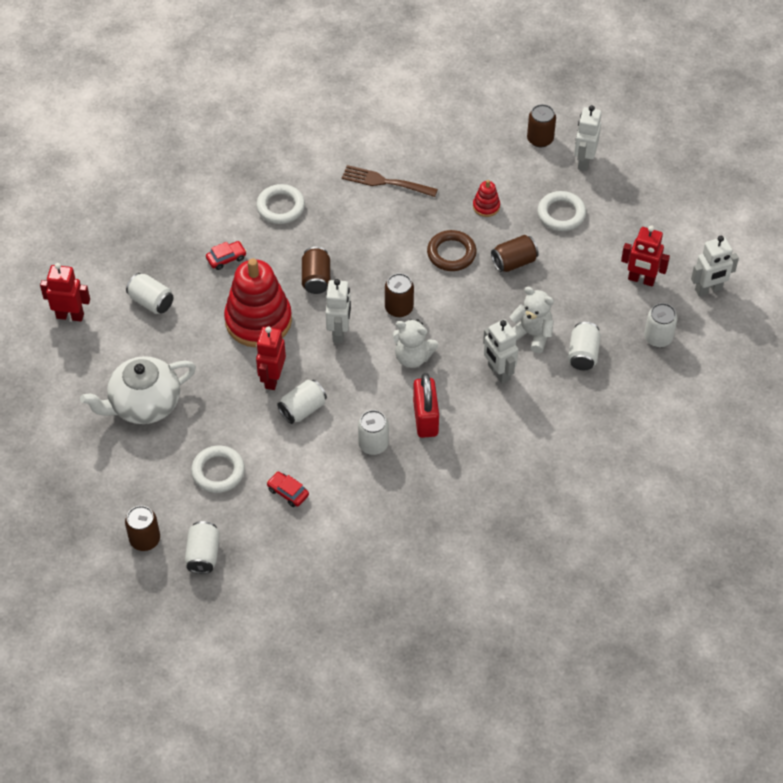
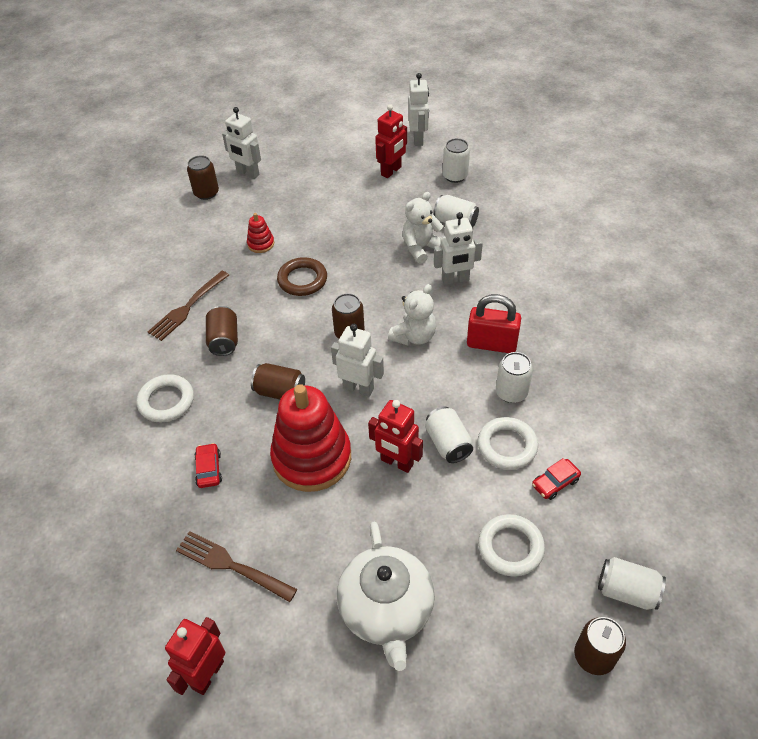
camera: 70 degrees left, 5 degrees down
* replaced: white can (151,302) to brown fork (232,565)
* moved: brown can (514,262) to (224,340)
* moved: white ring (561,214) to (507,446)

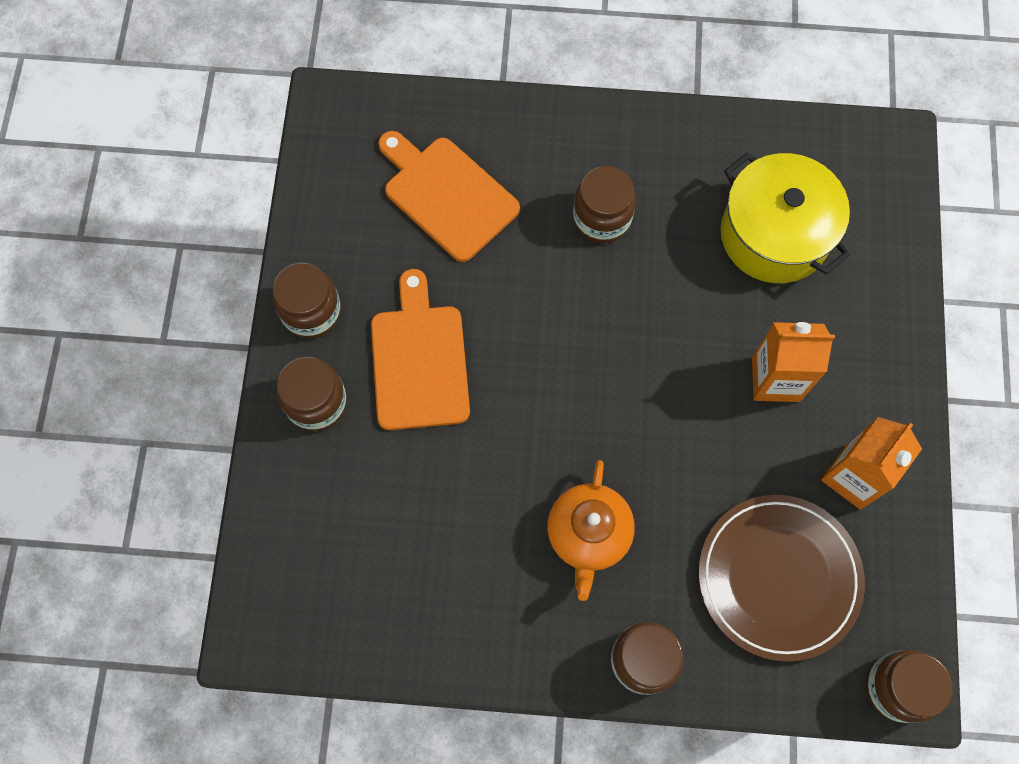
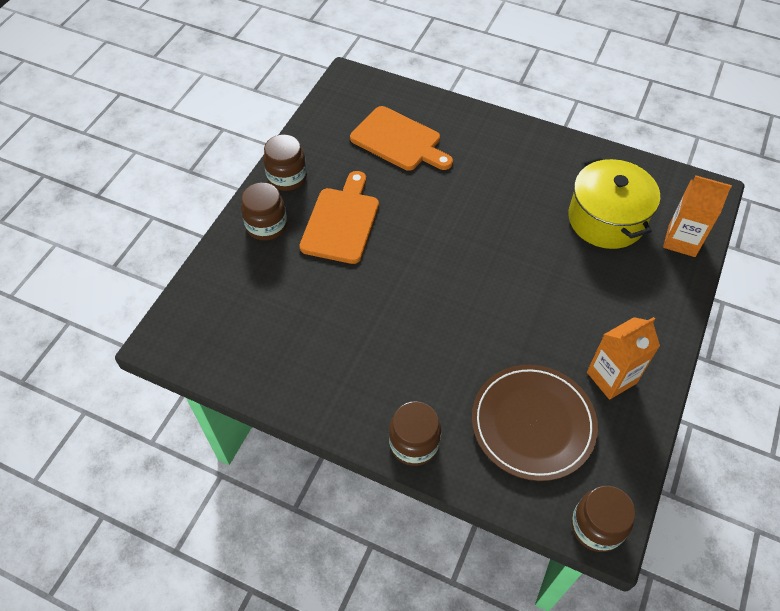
camera: 20 degrees right, 15 degrees down
* turned: orange cutting board (447,195) = (399,141) 150 degrees clockwise
* moved: orange carton (775,379) to (681,240)
* removed: orange teapot (588,534)
* removed: brown jar (602,218)

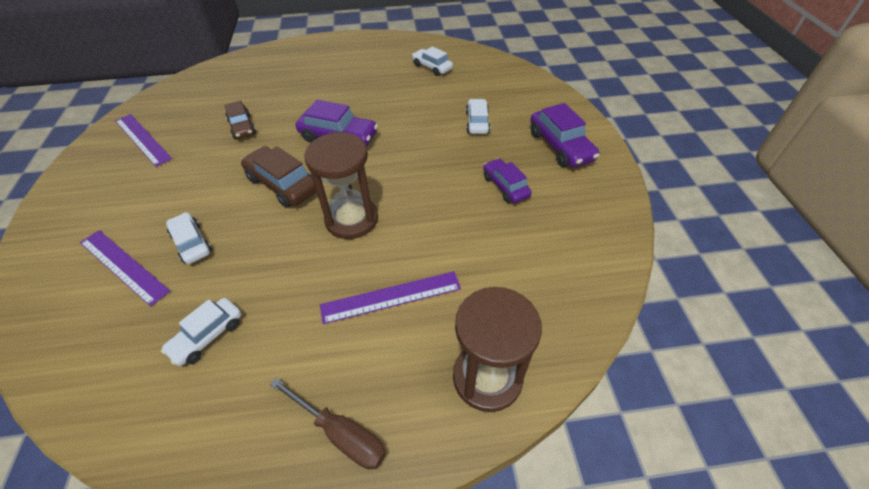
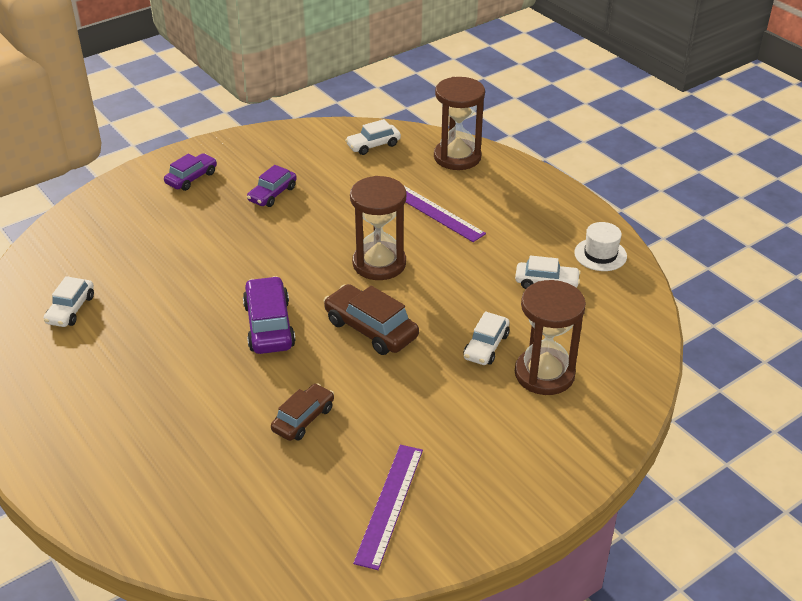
camera: 120 degrees left, 10 degrees down
* resized: purple car (560,146) = (191,178) x0.66
* turned: brown car (282,184) = (371,329) 120 degrees clockwise
* moved: white car (477,122) to (373,145)
* replaced: purple ruler (123,266) to brown hourglass (544,374)
* added: white hat (600,254)
* removed: brown screwdriver (341,433)

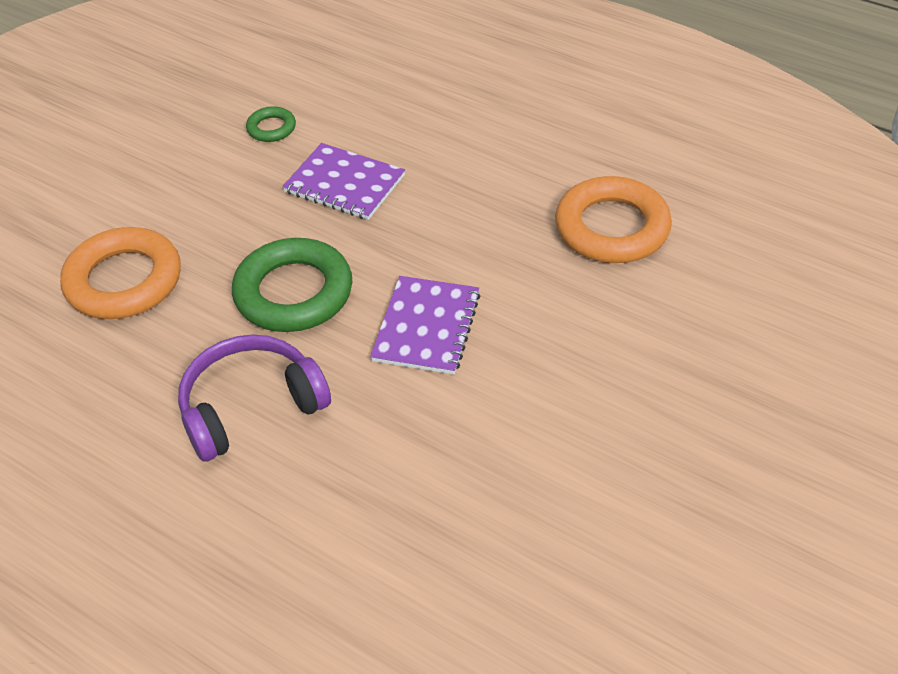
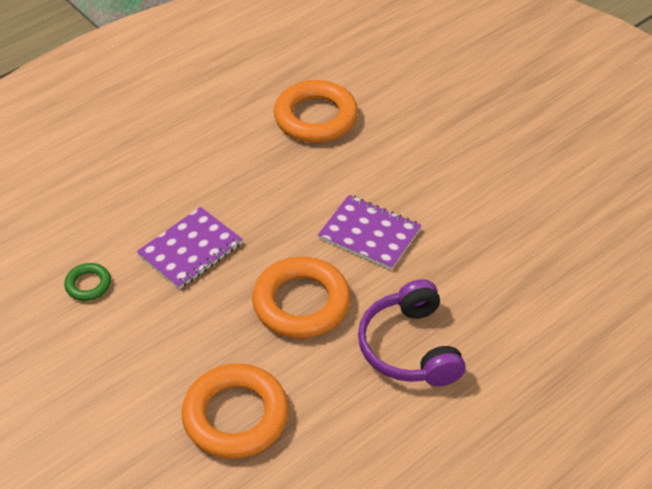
camera: 75 degrees left, 0 degrees up
* recoloured: green ring (293,292) to orange ring (301,303)

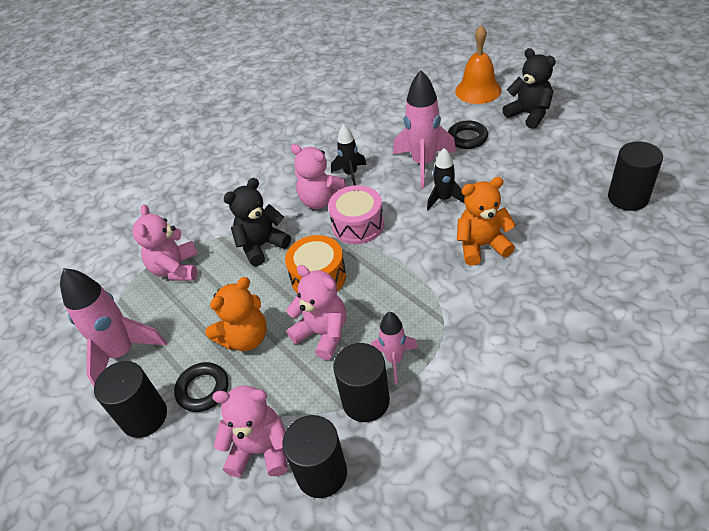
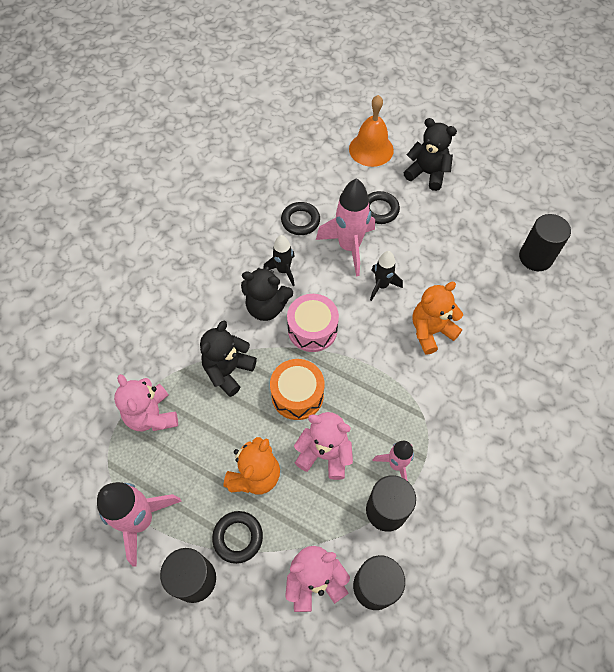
camera: 25 degrees left, 15 degrees up
* recoloured: pink teddy bear (321,200) to black teddy bear (266,307)
* added: black ring (300,221)

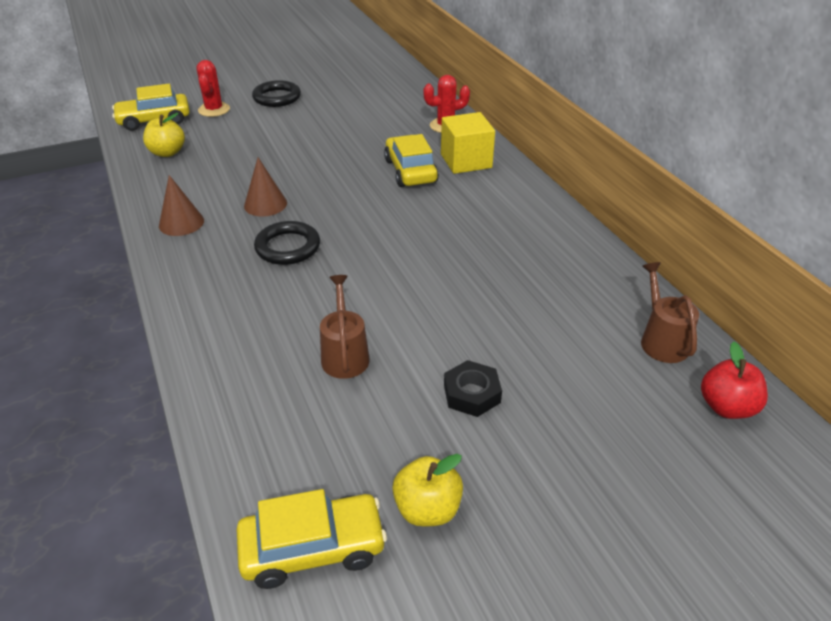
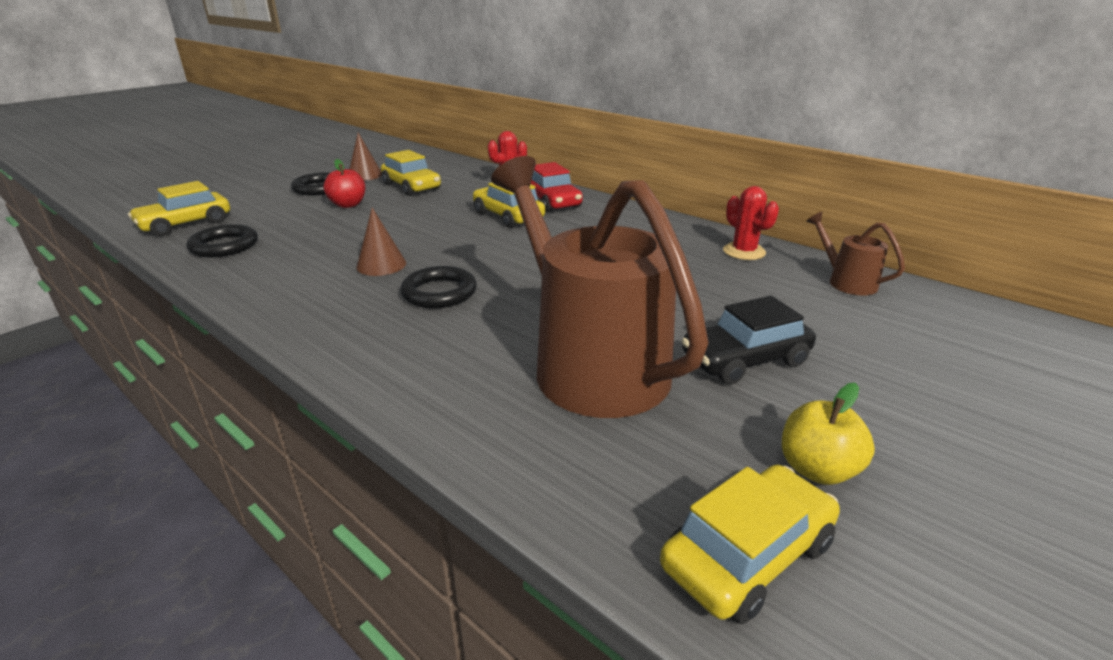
camera: 25 degrees left, 10 degrees down
* replaced: yellow apple (167,152) to black ring (224,246)
* moved: red apple (726,407) to (348,205)
* moved: brown cone (181,223) to (365,175)
* added: yellow car (412,187)
* resized: brown watering can (344,354) = (589,363) x2.34
* replaced: yellow cube (466,161) to red car (552,202)
* replaced: black nut (472,393) to black car (745,360)
* moved: red cactus (214,110) to (744,252)

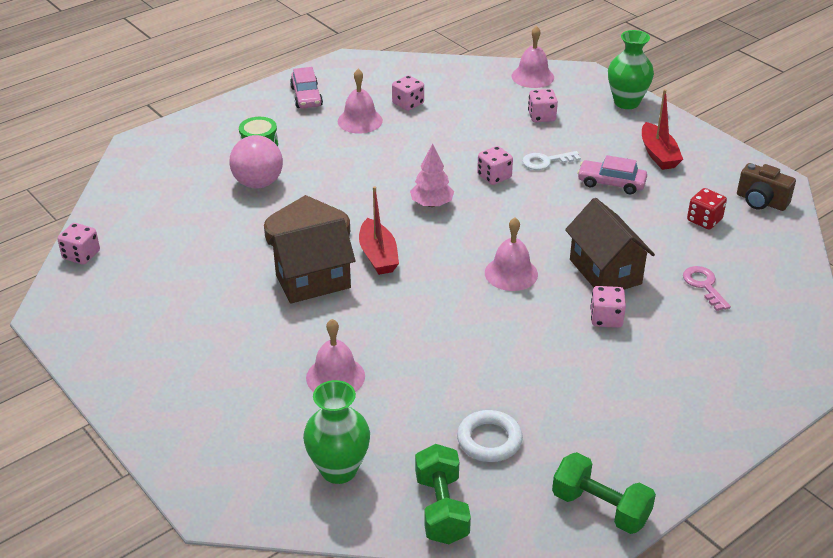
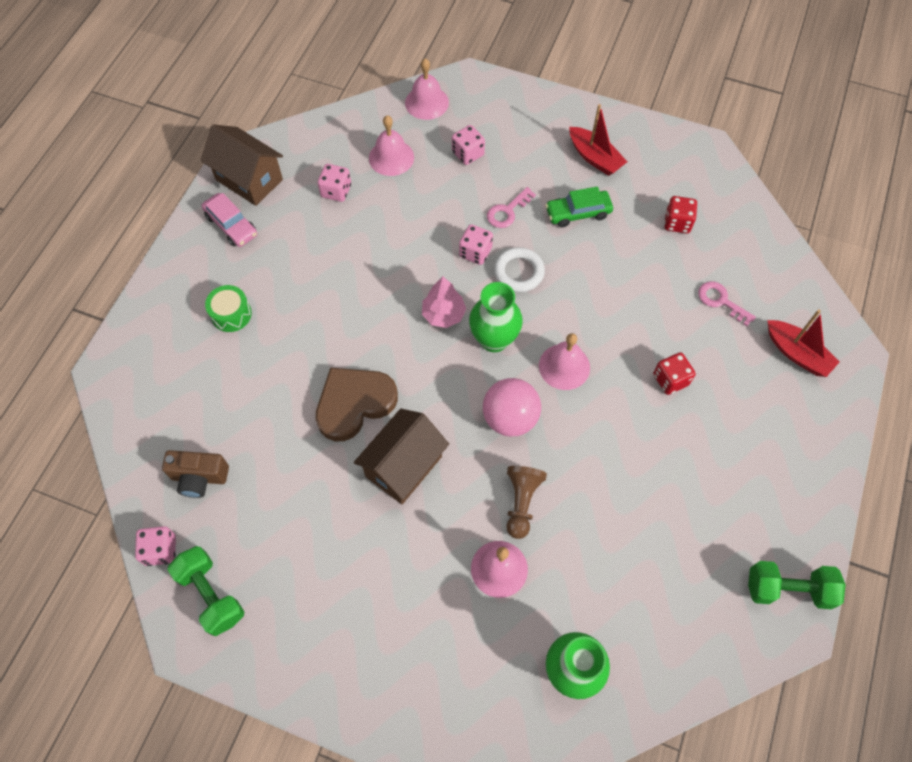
camera: 30 degrees left, 25 degrees up
* moved: brown camera (761,201) to (199,478)
* moved: green dumbbell (441,509) to (211,594)
* moved: brown house (605,272) to (249,180)
* moved: pink bell (360,121) to (391,157)
* moved: green vase (626,102) to (494,339)
* moved: pink ball (258,183) to (510,418)
* recoloured: white key (545,161) to pink key (507,211)
* moved: white ring (489,440) to (518,272)
* added: brown pawn (521,502)
* recoloured: pink car (611,183) to green car (578,213)
* recoloured: pink dice (606,318) to red dice (670,380)
* moved: red boat (378,256) to (797,354)

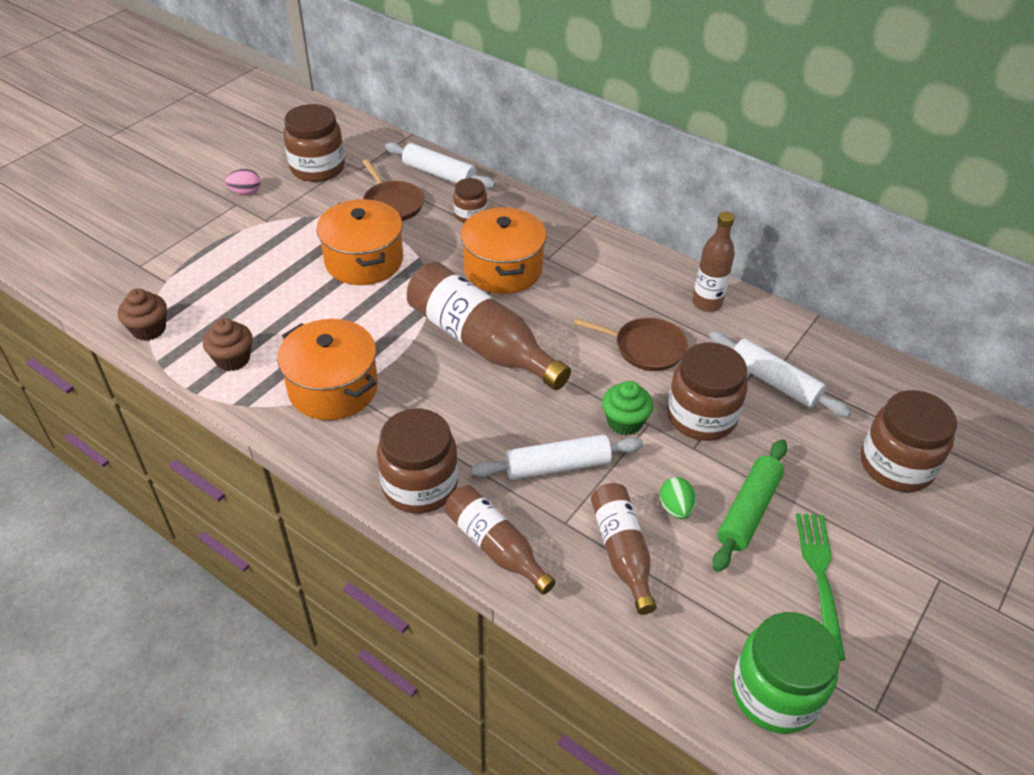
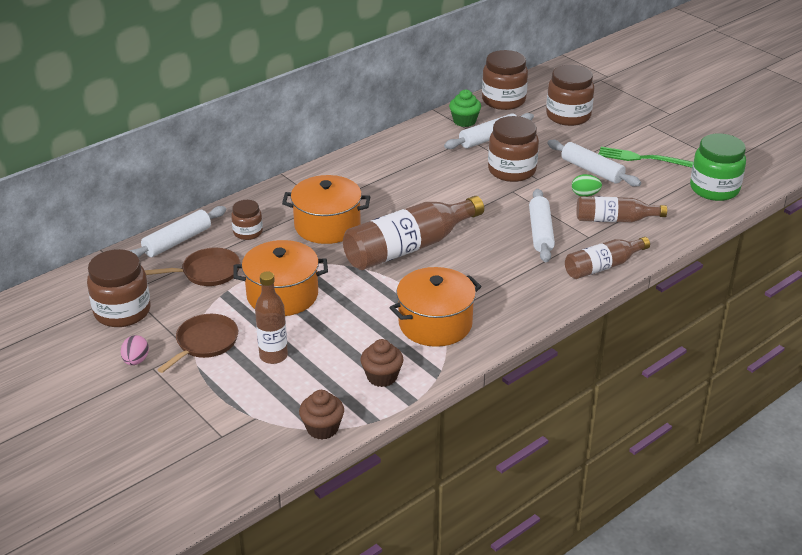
camera: 75 degrees left, 10 degrees down
* moved: brown pan (645,348) to (205,342)
* moved: brown bottle (707,303) to (273,356)
* moved: green cupcake (624,422) to (464,121)
* moved: brown jar (420,485) to (503,100)
* recoloured: green rolling pin (748,511) to white rolling pin (592,170)

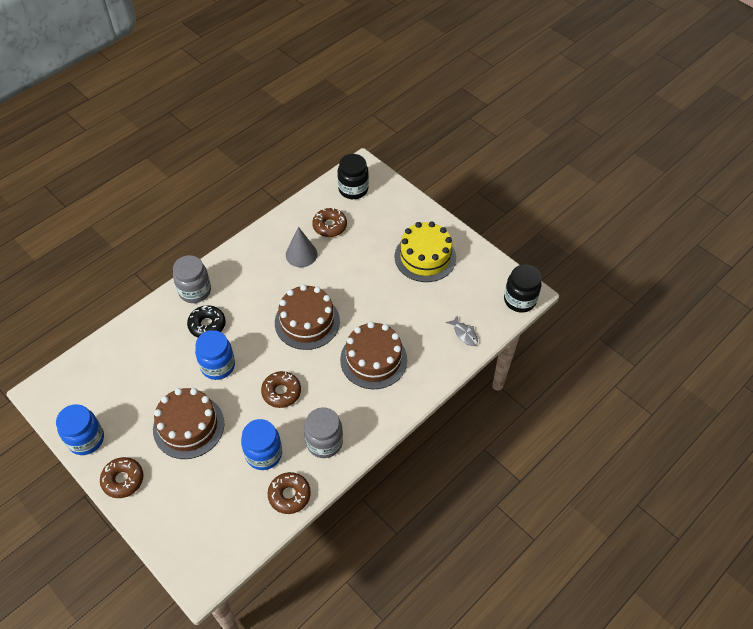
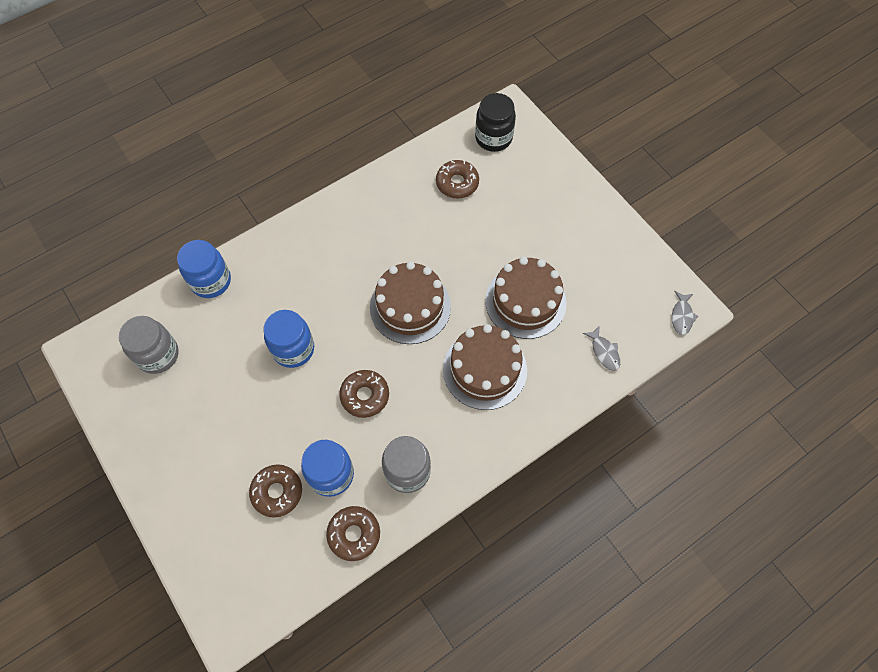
camera: 10 degrees right, 10 degrees up
* moved: grey jar (195,291) to (158,355)
* moved: blue jar (86,439) to (211,281)
* moved: brown donut (123,480) to (277,492)
* moved: brown cake (188,426) to (525,301)
* replaced: black jar (519,300) to grey fish (682,316)
* removed: black donut (207,325)
* removed: grey cone (301,254)
* removed: yellow cake (425,257)

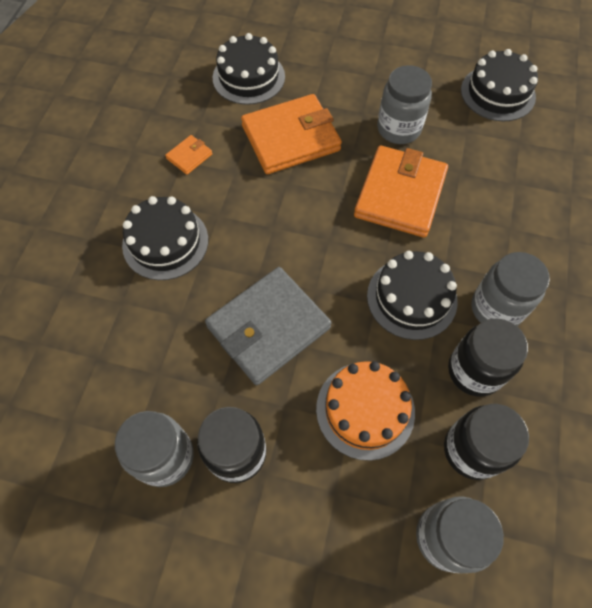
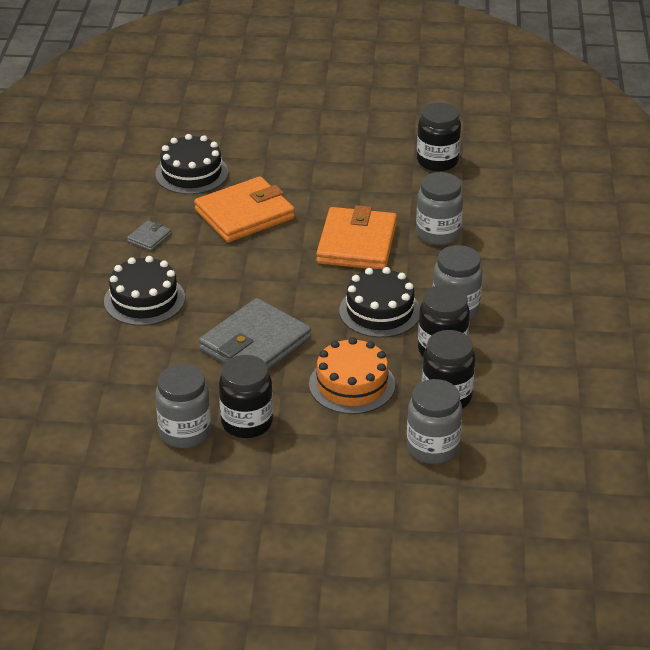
camera: 10 degrees left, 25 degrees down
* recoloured: orange wallet (189,156) to grey wallet (149,238)
* moved: grey jar (398,129) to (438,233)
* replaced: black cake (497,93) to black jar (437,161)

